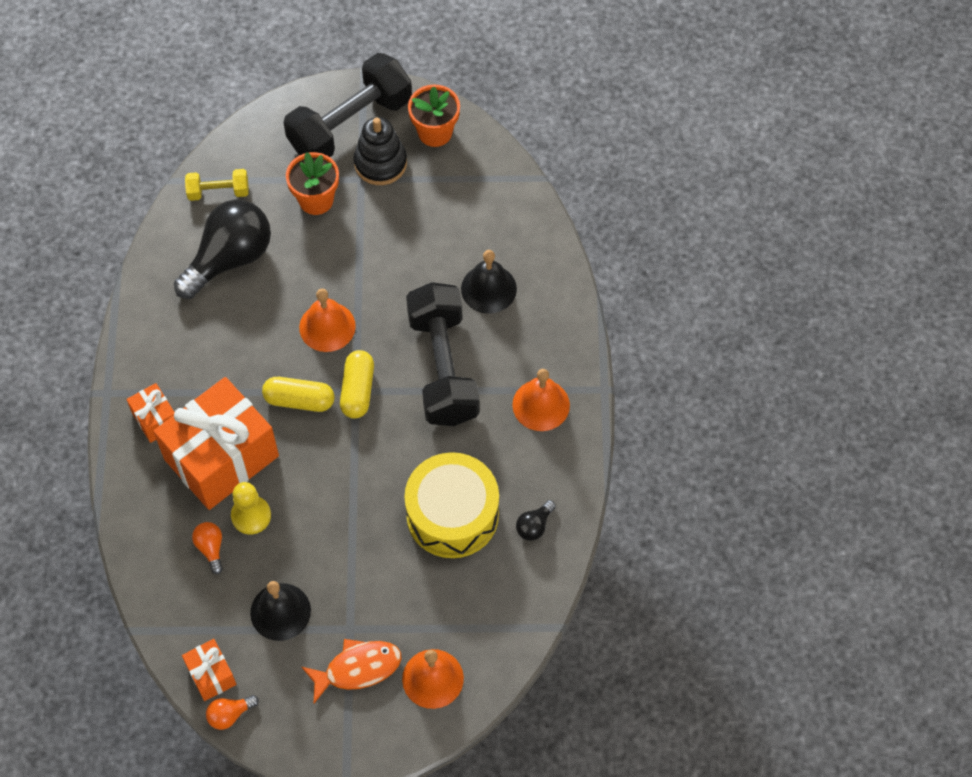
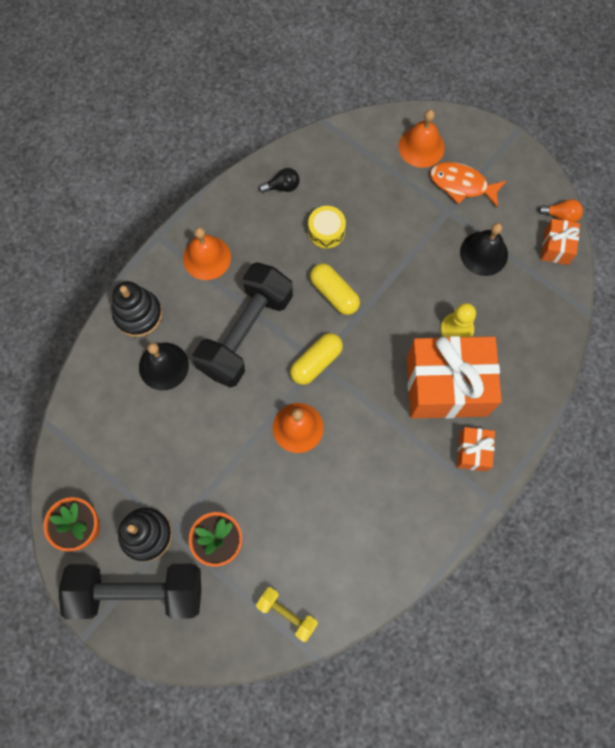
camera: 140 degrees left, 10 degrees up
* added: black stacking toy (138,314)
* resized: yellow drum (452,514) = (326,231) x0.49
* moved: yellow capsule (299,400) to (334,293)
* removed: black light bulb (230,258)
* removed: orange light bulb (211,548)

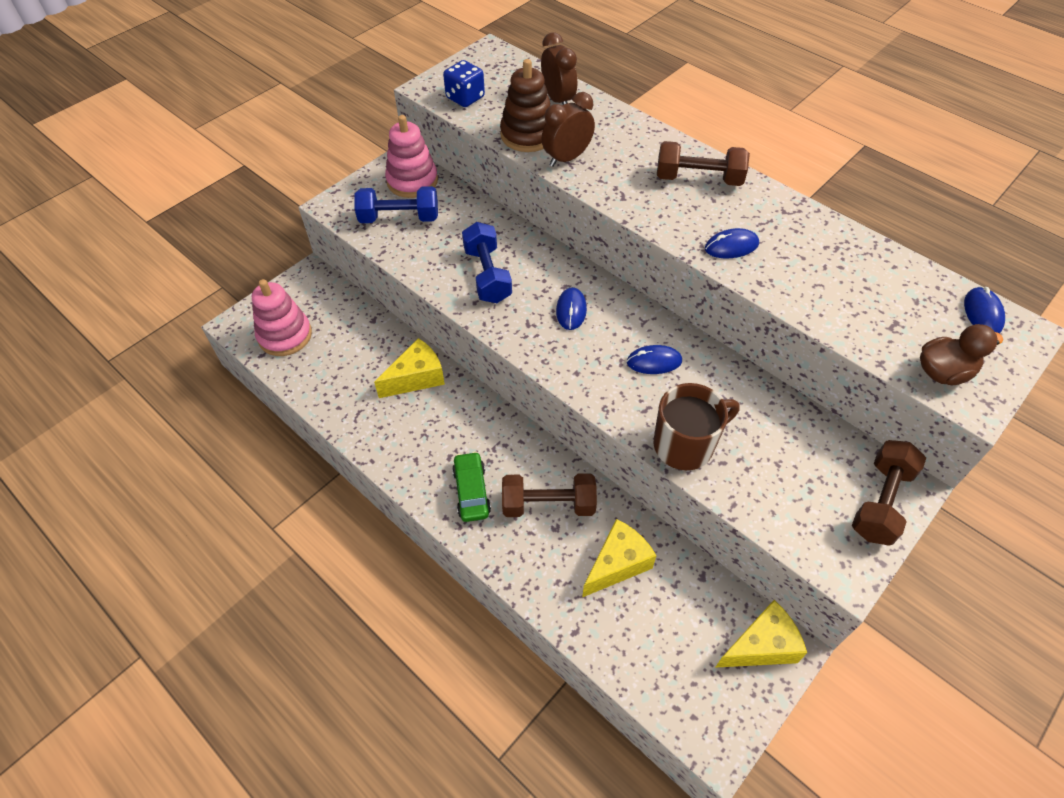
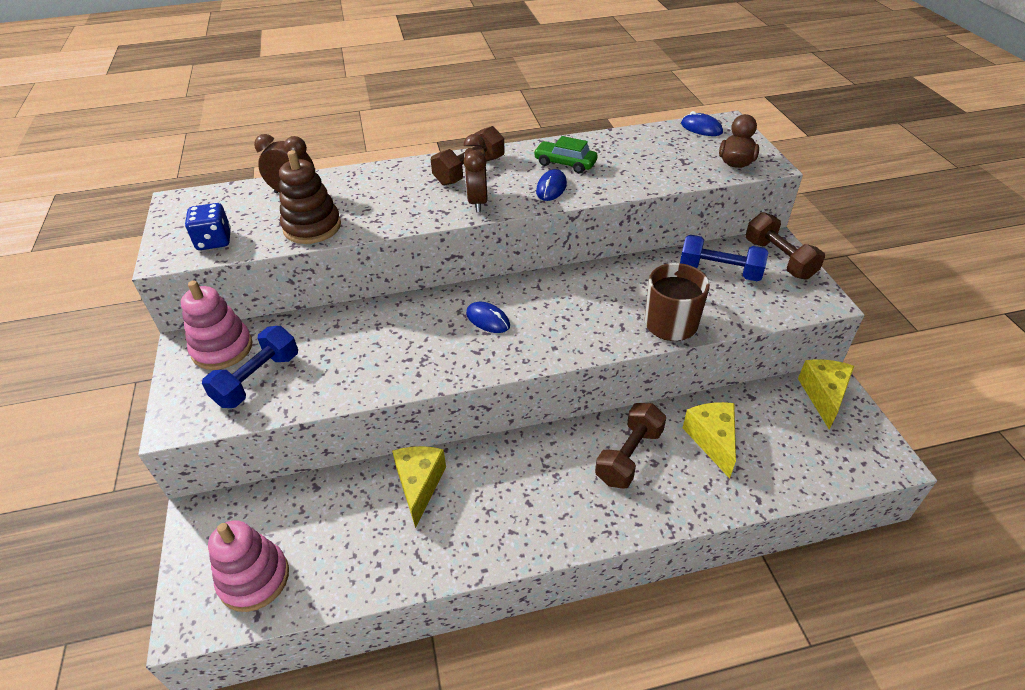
camera: 55 degrees left, 10 degrees down
* moved: brown clock (567,158) to (478,202)
* moved: green car (471,491) to (565,163)
* moved: blue dumbbell (487,275) to (719,271)
* removed: blue mouse (654,362)

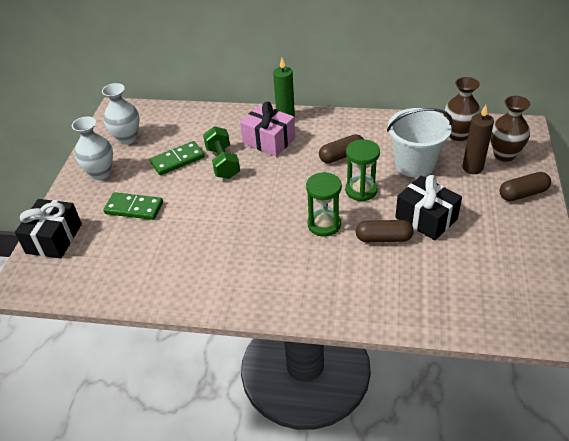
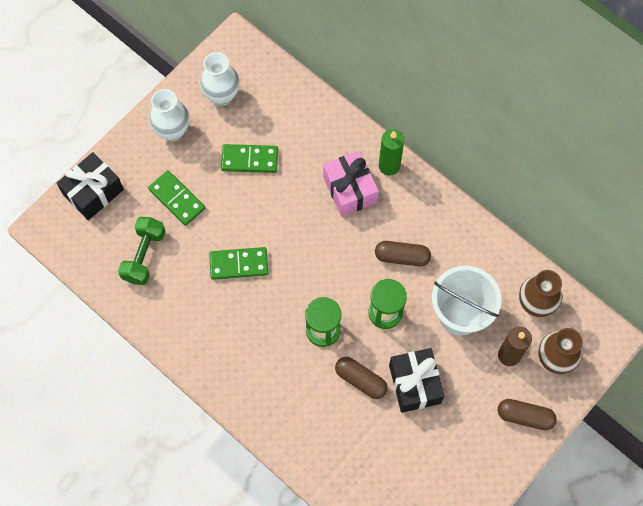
camera: 30 degrees right, 25 degrees up
* moved: green dumbbell (222,163) to (144,256)
* added: green domino (239,264)

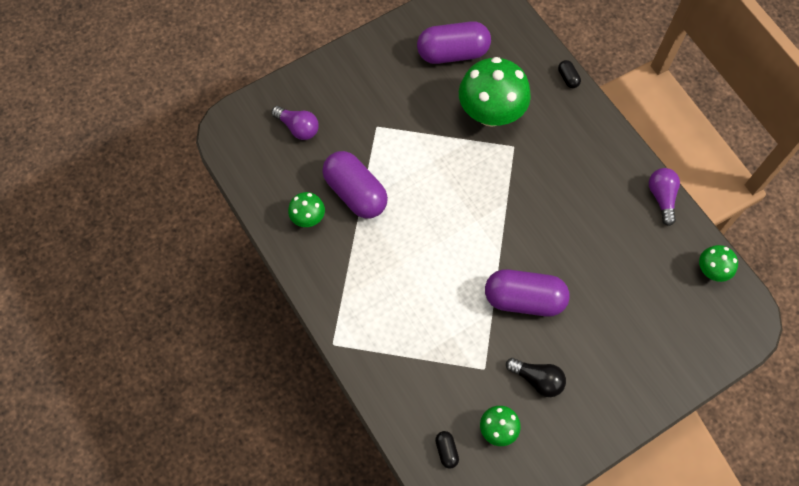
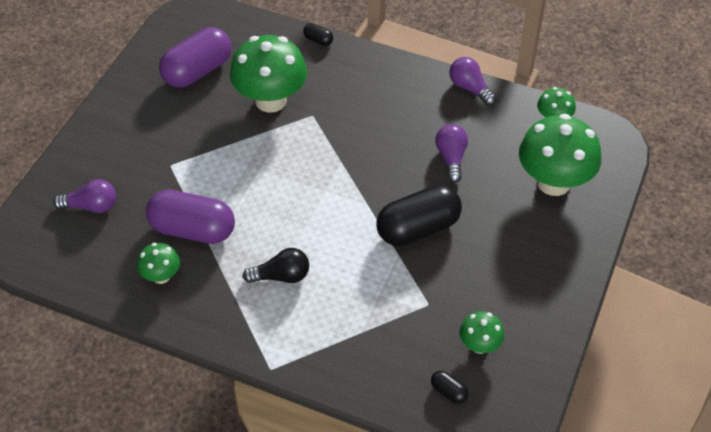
camera: 35 degrees left, 15 degrees down
* moved: black light bulb (537,379) to (281,276)
* recoloured: purple capsule (524,299) to black capsule (418,228)
* added: purple light bulb (451,158)
* added: green mushroom (553,182)

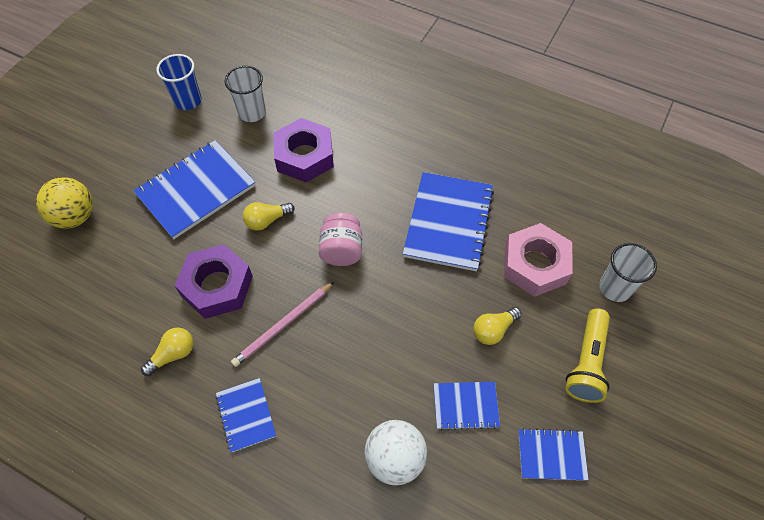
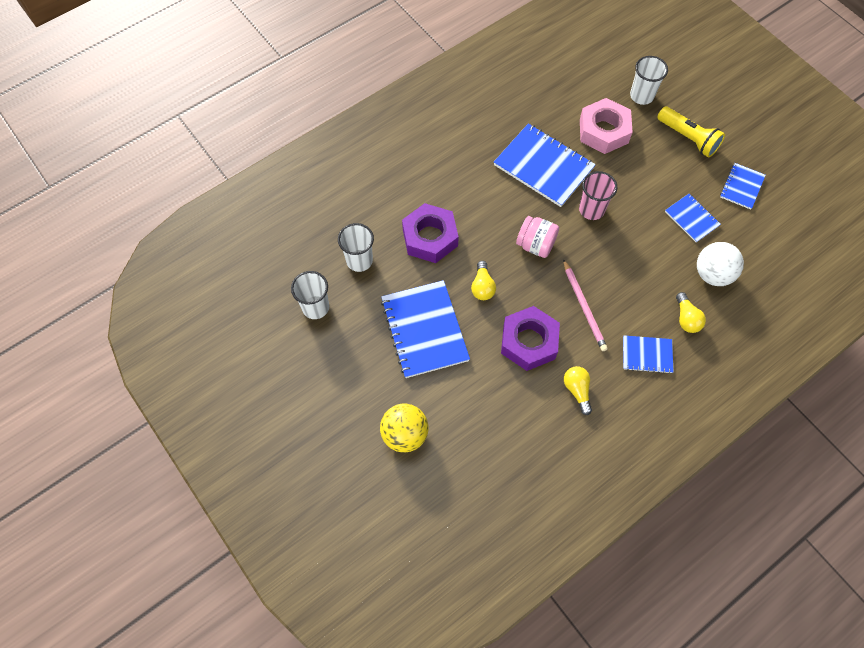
camera: 65 degrees left, 5 degrees up
* recoloured: blue cup (188,101) to white cup (315,307)
* added: pink cup (591,210)
* turned: blue notebook (465,406) = (691,219) 60 degrees counterclockwise
* moved: yellow light bulb (493,330) to (686,318)

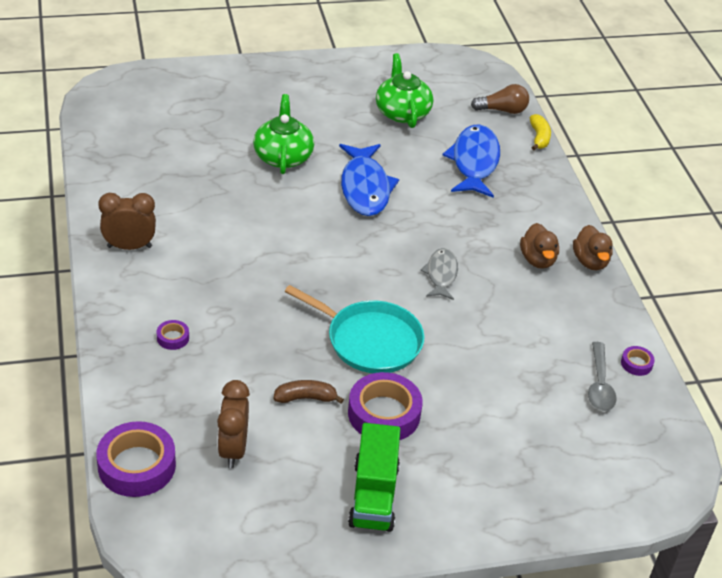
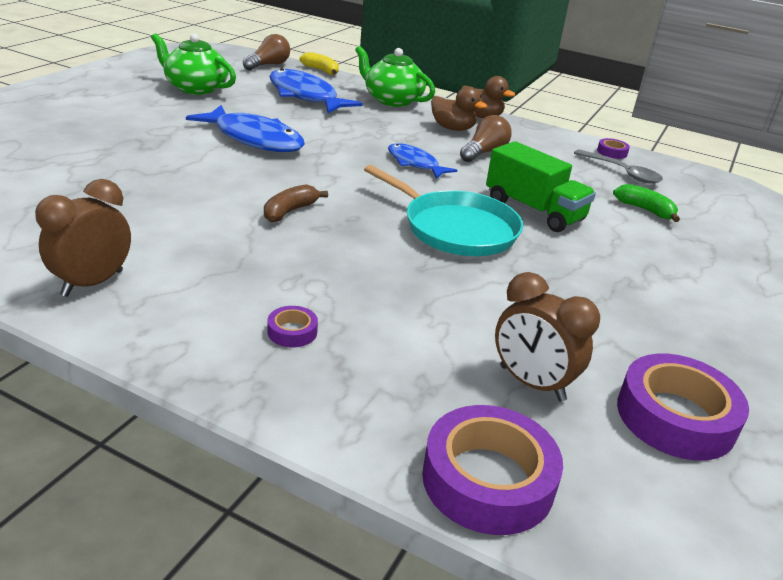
camera: 50 degrees left, 10 degrees down
* moved: brown banana (306,398) to (290,211)
* moved: green teapot (283,156) to (392,100)
* turned: turquoise pan (370,340) = (455,228) 60 degrees clockwise
* recoloured: grey fish (441,274) to blue fish (415,163)
* added: brown light bulb (484,152)
* moved: green truck (373,495) to (534,211)
* added: green banana (645,210)
* moved: purple tape (384,414) to (675,417)

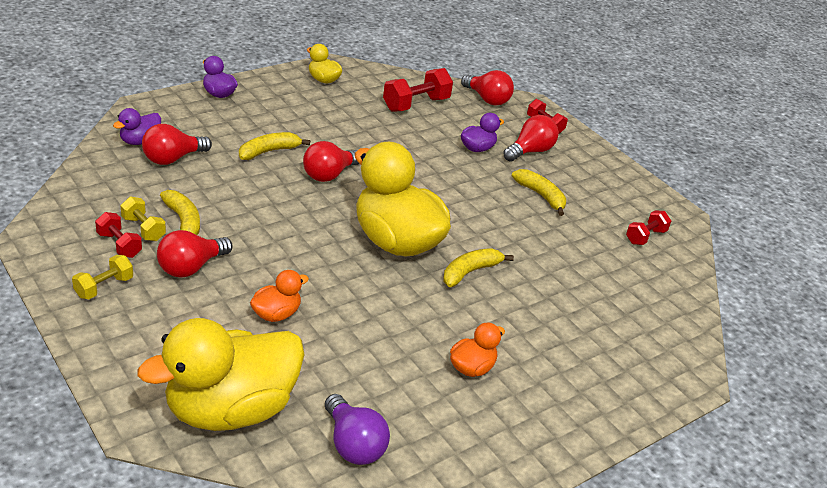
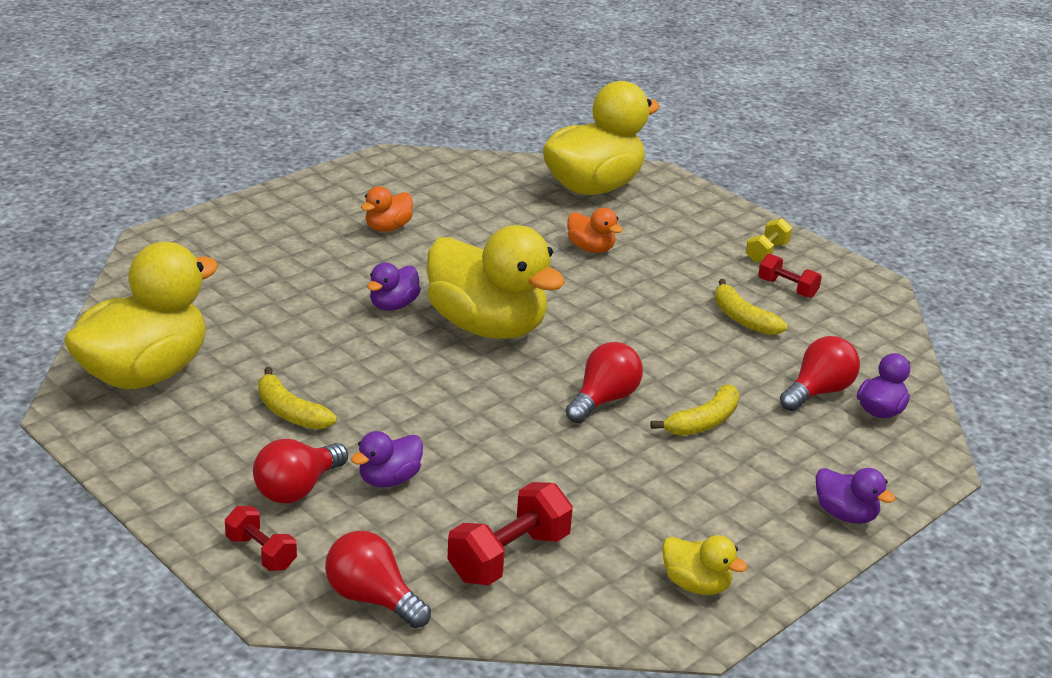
camera: 175 degrees right, 5 degrees down
* replaced: red dumbbell (645,237) to yellow duck (145,373)
* replaced: yellow banana (470,272) to purple duck (393,305)
* turned: orange duck (276,314) = (591,248) 90 degrees counterclockwise
* removed: yellow dumbbell (143,229)
* removed: red light bulb (191,267)
* removed: purple light bulb (353,444)

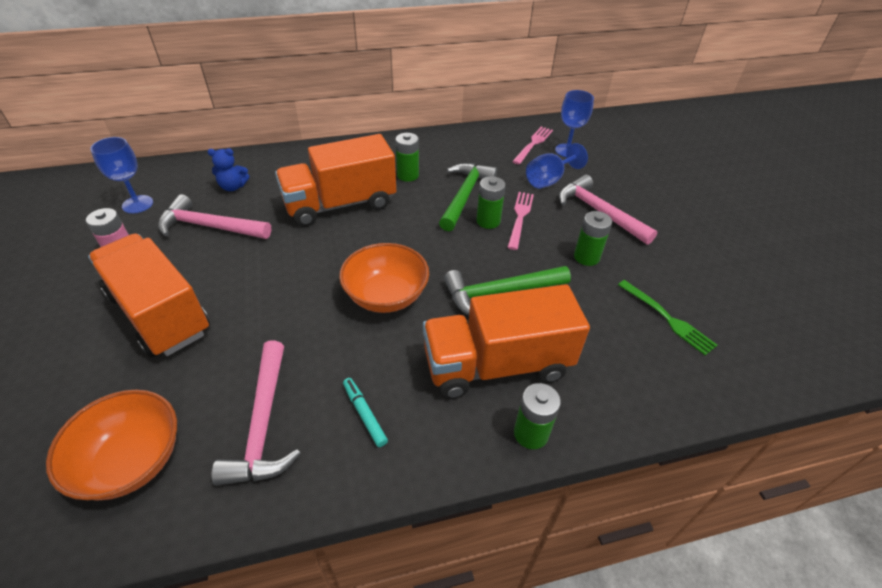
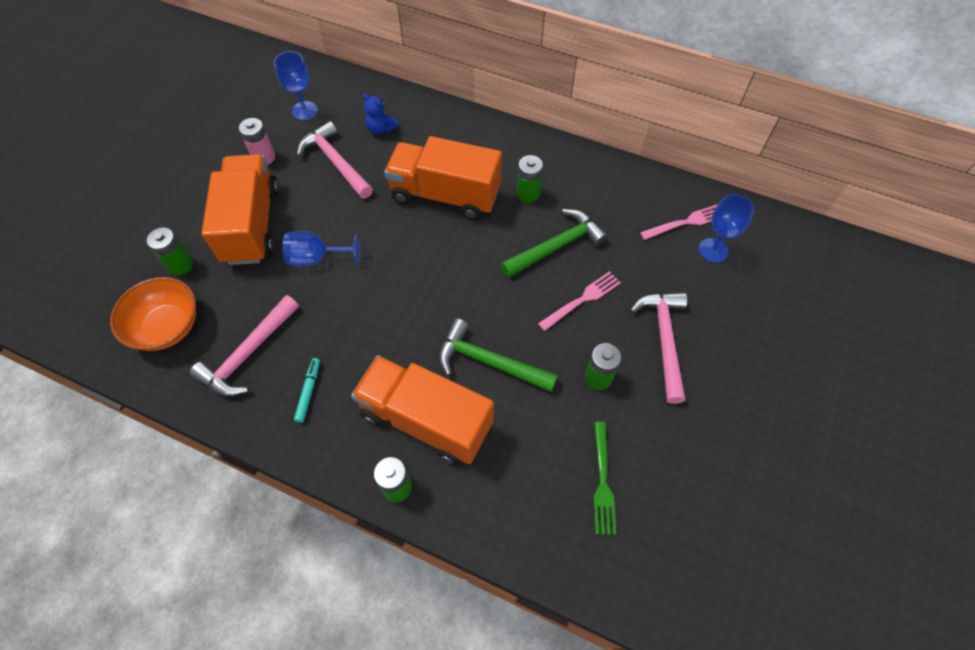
camera: 40 degrees right, 15 degrees up
* moved: green battery (488,221) to (181,265)
* moved: blue goblet (549,180) to (316,258)
* removed: orange bowl (386,296)

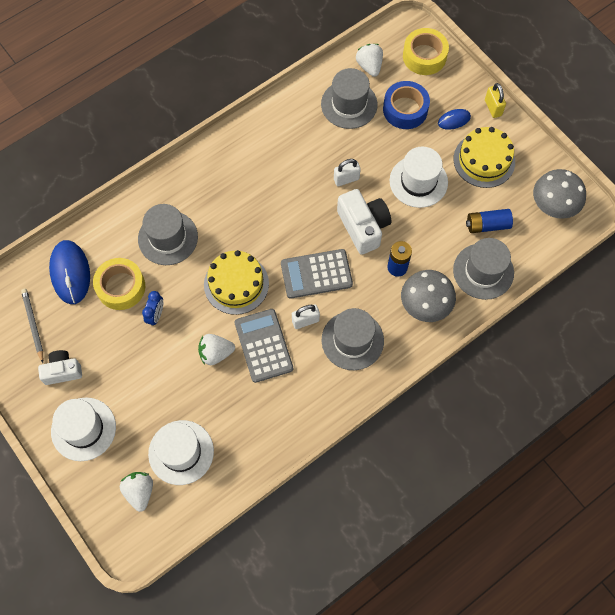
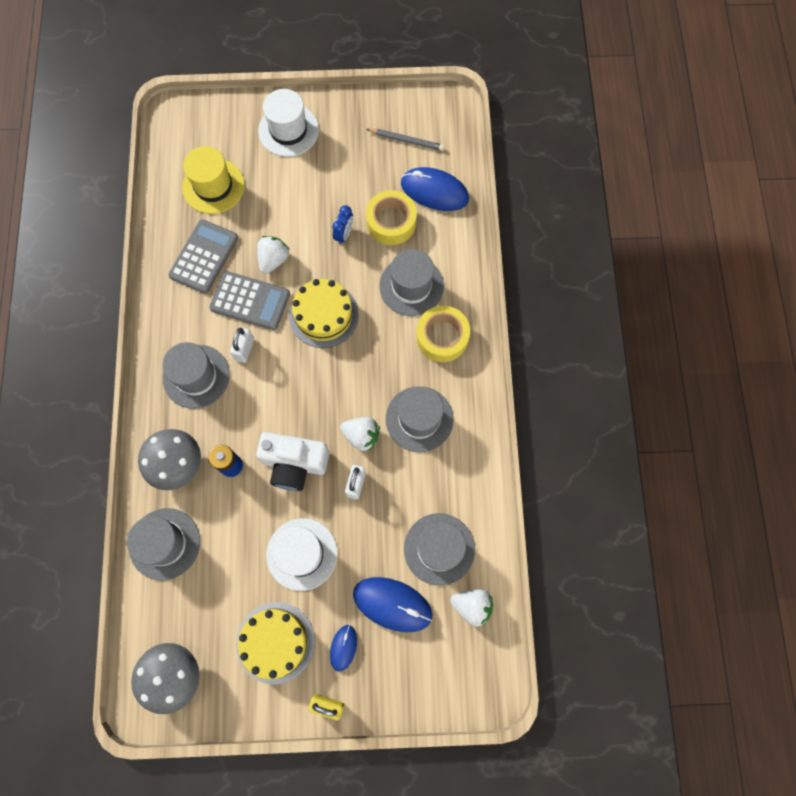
camera: 125 degrees right, 5 degrees up
* moved: grey calculator (316,274) to (204,257)
* recoloured: white hat (181,452) to yellow hat (213,186)
* turned: blue clock (156,315) = (344,234) 120 degrees counterclockwise
* moved: white strawberry (139,491) to (361,436)
* replaced: blue tape (405,109) to blue mouse (392,604)
* added: grey hat (419,419)
* moved: yellow tape (424,56) to (442,337)
* removed: white camera (62,371)
* removed: blue battery (487,225)

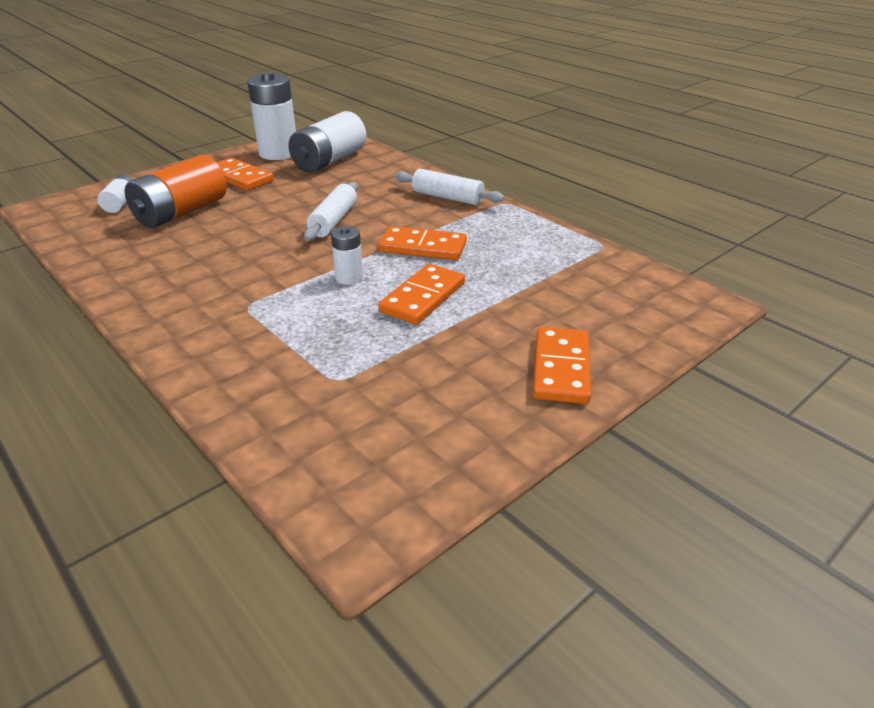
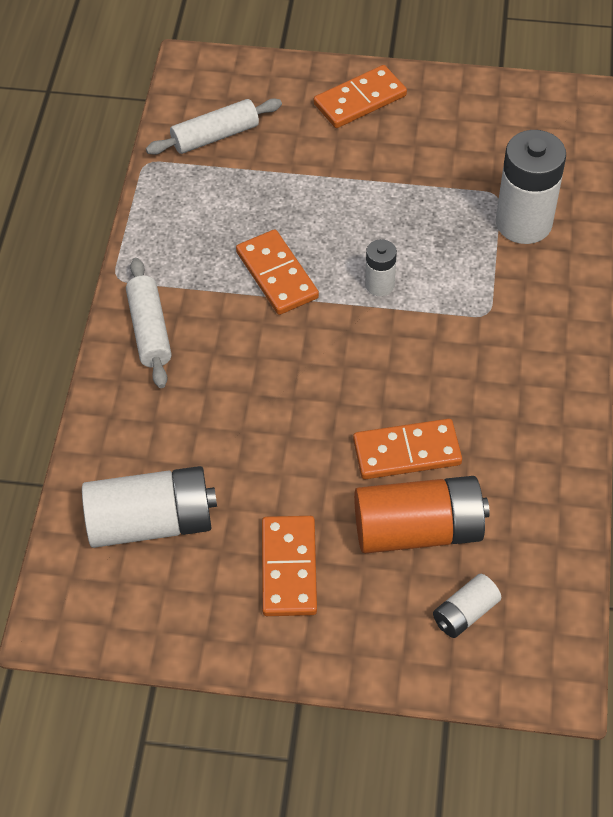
camera: 130 degrees left, 20 degrees up
* moved: white rolling pin (333,221) to (215,136)
* moved: orange domino (423,297) to (407,452)
* moved: white battery (278,153) to (523,223)

